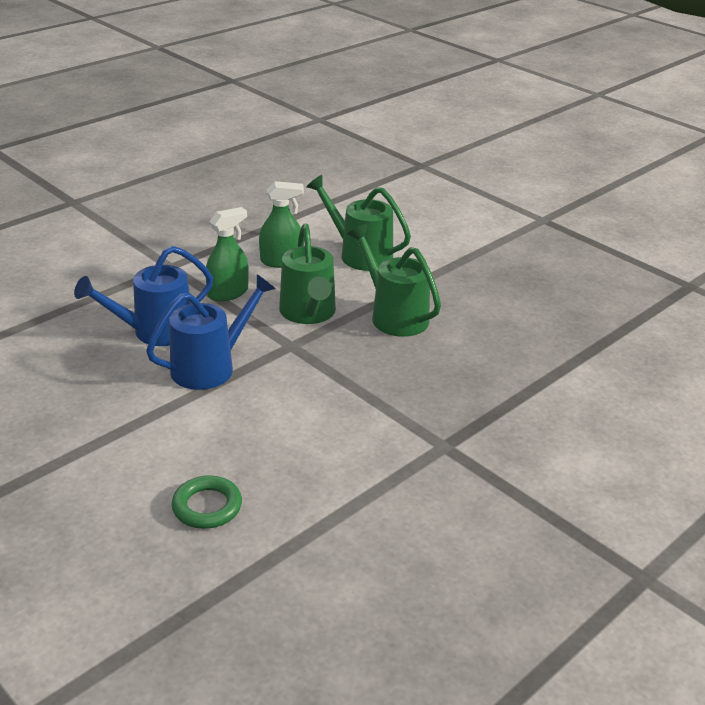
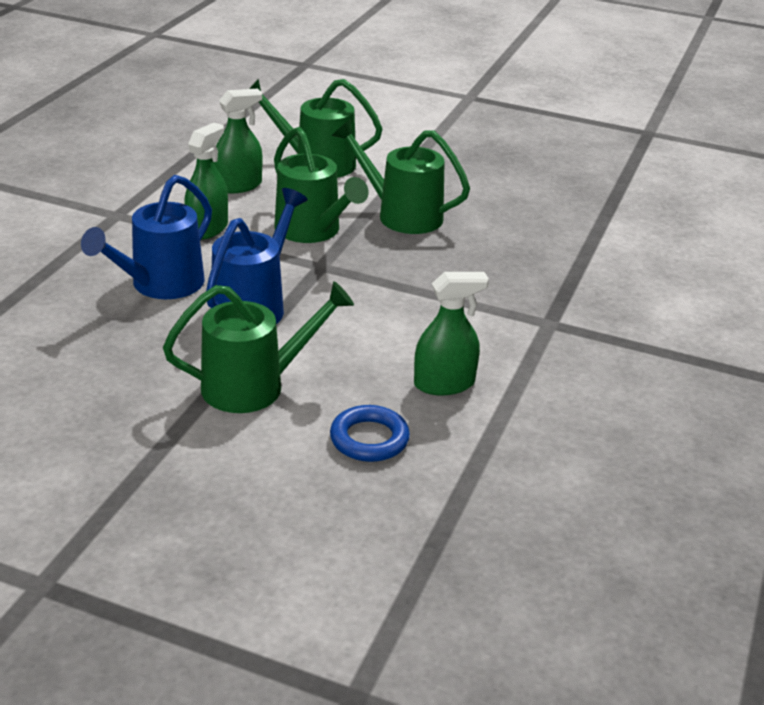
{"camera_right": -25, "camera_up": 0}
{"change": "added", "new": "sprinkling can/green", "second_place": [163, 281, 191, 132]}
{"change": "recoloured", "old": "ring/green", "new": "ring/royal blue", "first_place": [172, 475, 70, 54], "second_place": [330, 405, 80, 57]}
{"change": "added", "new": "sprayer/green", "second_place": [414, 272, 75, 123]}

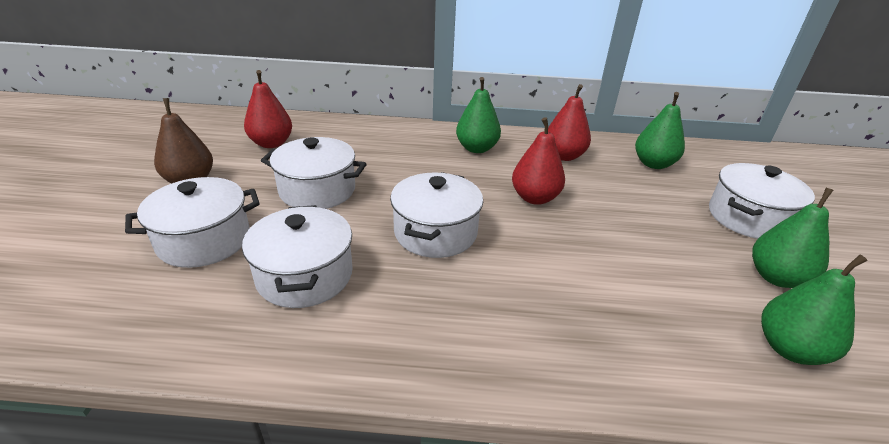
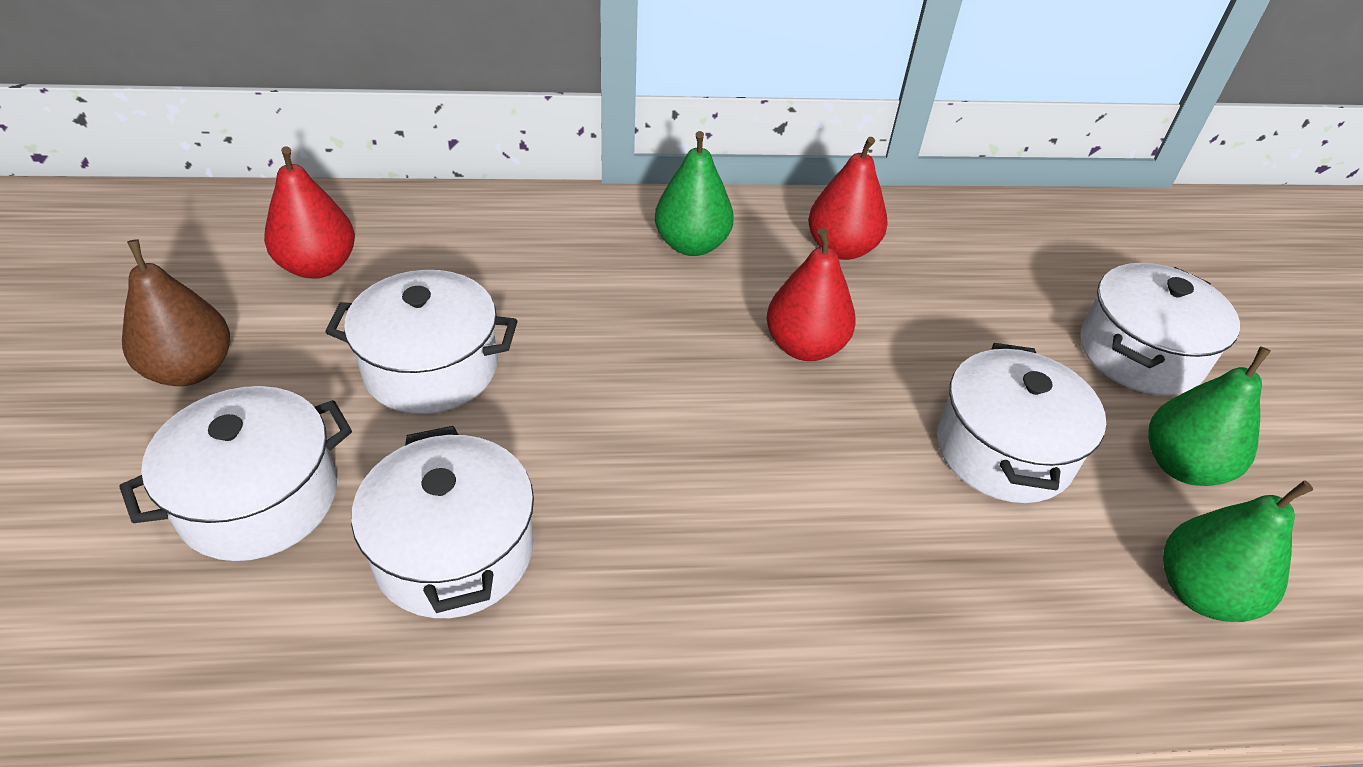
{"camera_right": -10, "camera_up": 10}
{"change": "moved", "old": "pot/snow-white", "first_place": [390, 172, 93, 86], "second_place": [937, 343, 169, 160]}
{"change": "removed", "old": "pear/green", "first_place": [635, 92, 50, 77]}

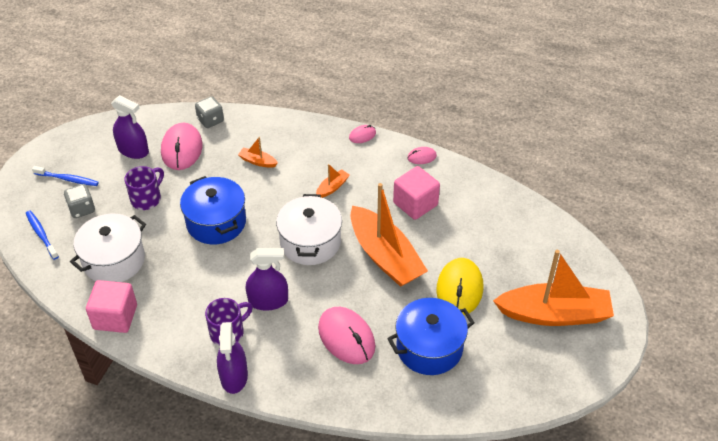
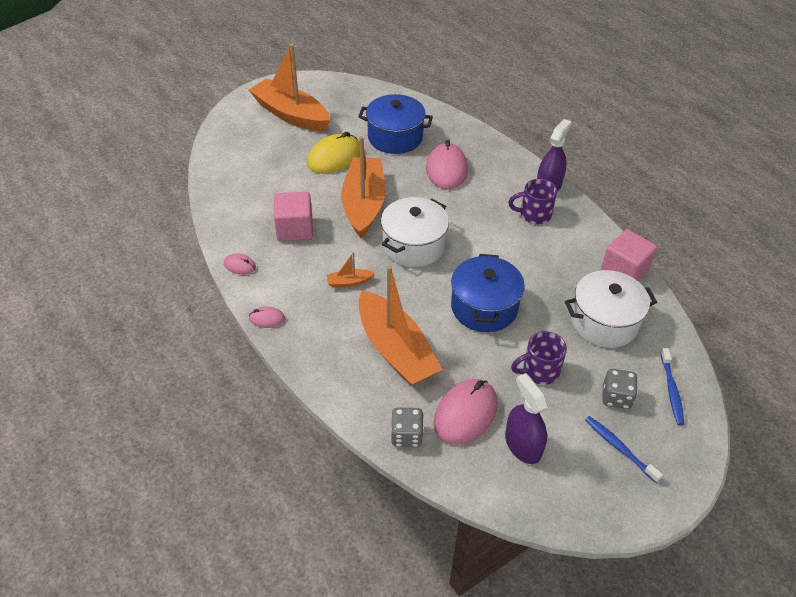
{"camera_right": -145, "camera_up": 0}
{"change": "resized", "old": "toy boat/orange-coloured", "first_place": [238, 137, 40, 31], "second_place": [359, 265, 83, 121], "factor": 2.44}
{"change": "removed", "old": "sprayer/purple", "first_place": [246, 248, 42, 63]}

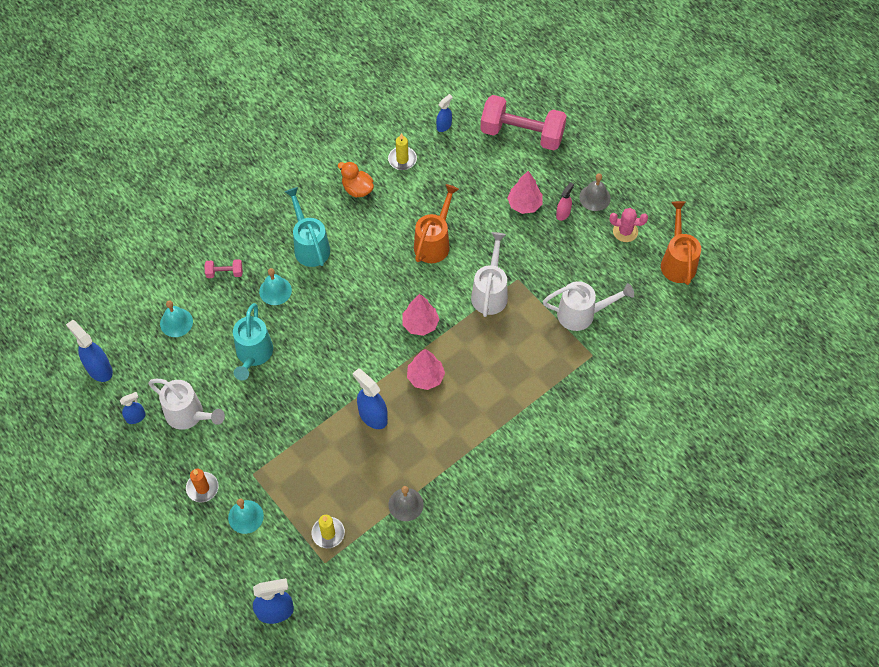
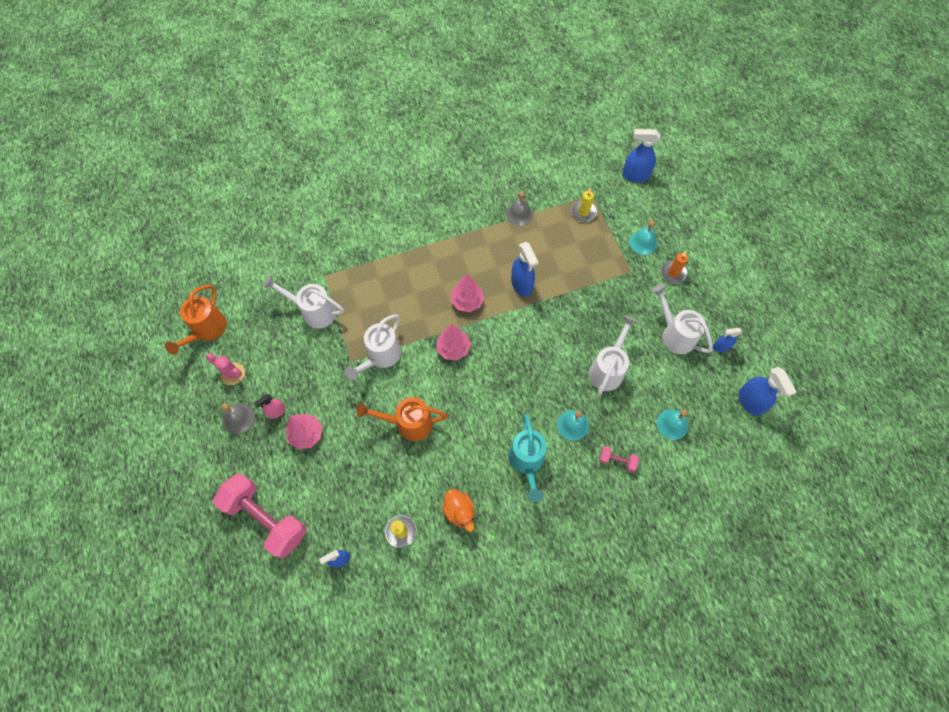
{"camera_right": -160, "camera_up": 5}
{"change": "turned", "old": "sprinkling can/orange-coloured", "first_place": [414, 184, 45, 79], "second_place": [357, 397, 91, 44], "degrees": 45}
{"change": "recoloured", "old": "sprinkling can/teal", "new": "sprinkling can/snow-white", "first_place": [233, 303, 40, 78], "second_place": [589, 315, 48, 80]}

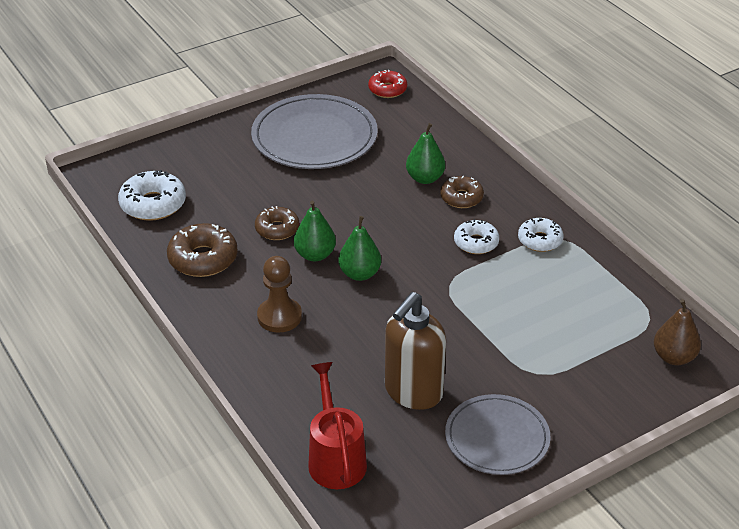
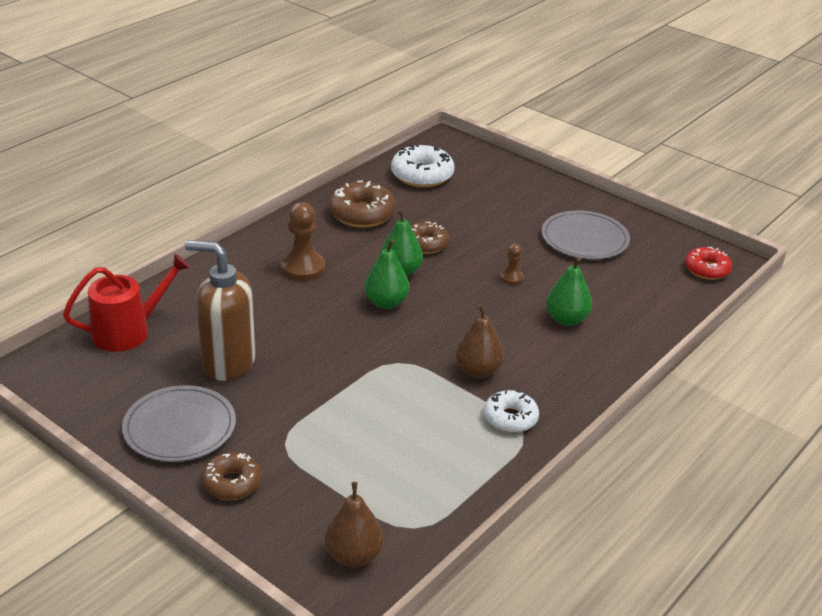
{"camera_right": 70, "camera_up": -5}
{"change": "moved", "old": "doughnut/brown", "first_place": [440, 176, 44, 32], "second_place": [201, 452, 61, 48]}
{"change": "replaced", "old": "doughnut/snow-white", "new": "pear/brown", "first_place": [454, 219, 45, 35], "second_place": [455, 304, 49, 74]}
{"change": "added", "new": "game pawn/brown", "second_place": [500, 244, 24, 41]}
{"change": "resized", "old": "dinner plate/grey", "first_place": [251, 94, 127, 75], "second_place": [542, 210, 88, 49], "factor": 0.64}

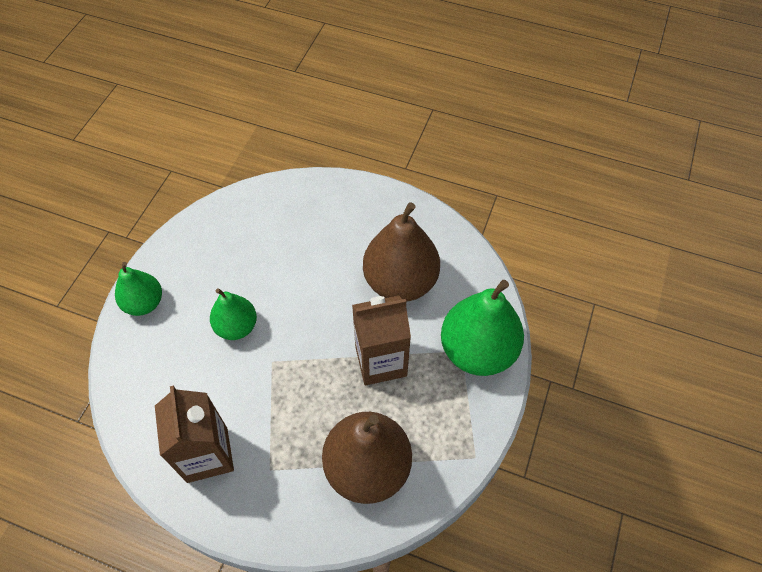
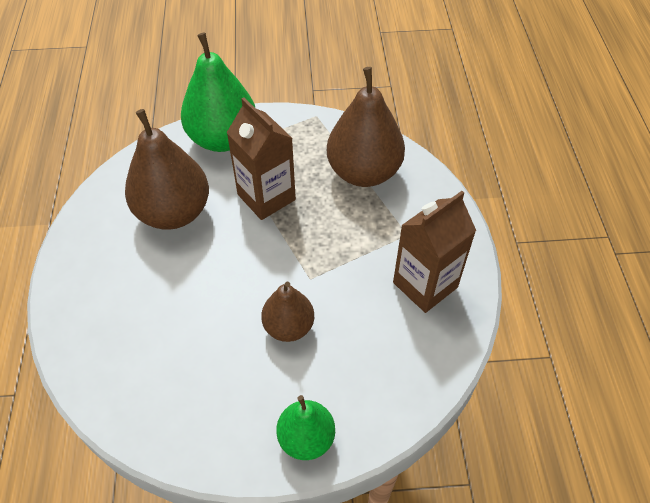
{"camera_right": -115, "camera_up": -5}
{"change": "recoloured", "old": "pear/green", "new": "pear/brown", "first_place": [210, 288, 47, 52], "second_place": [261, 281, 53, 61]}

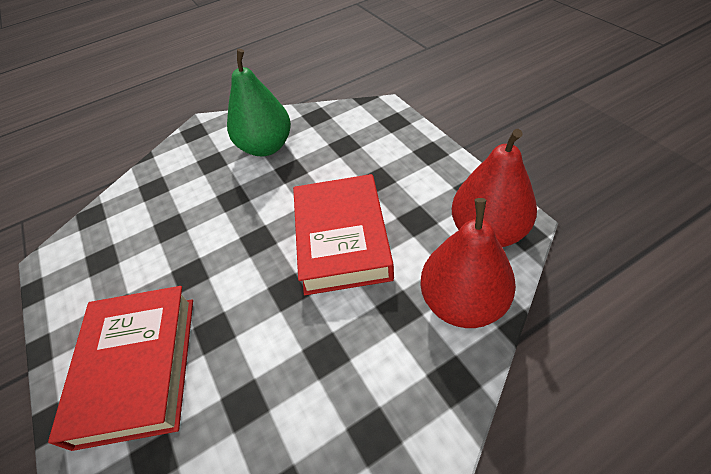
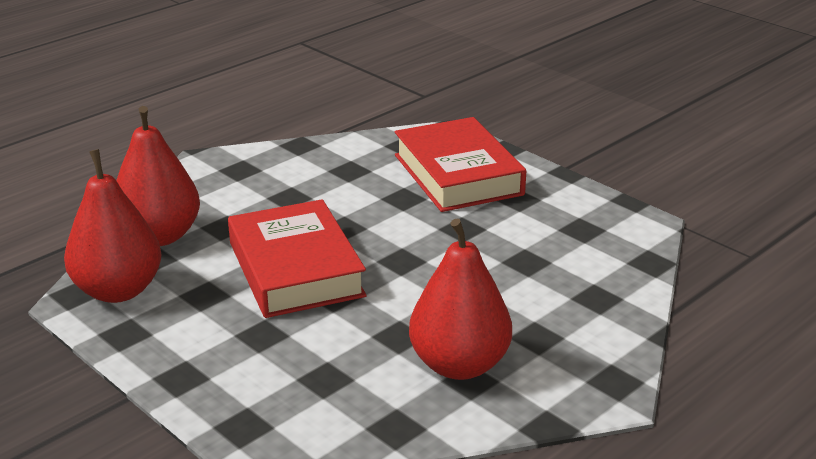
{"camera_right": 160, "camera_up": -20}
{"change": "recoloured", "old": "pear/green", "new": "pear/red", "first_place": [227, 49, 64, 107], "second_place": [409, 218, 103, 162]}

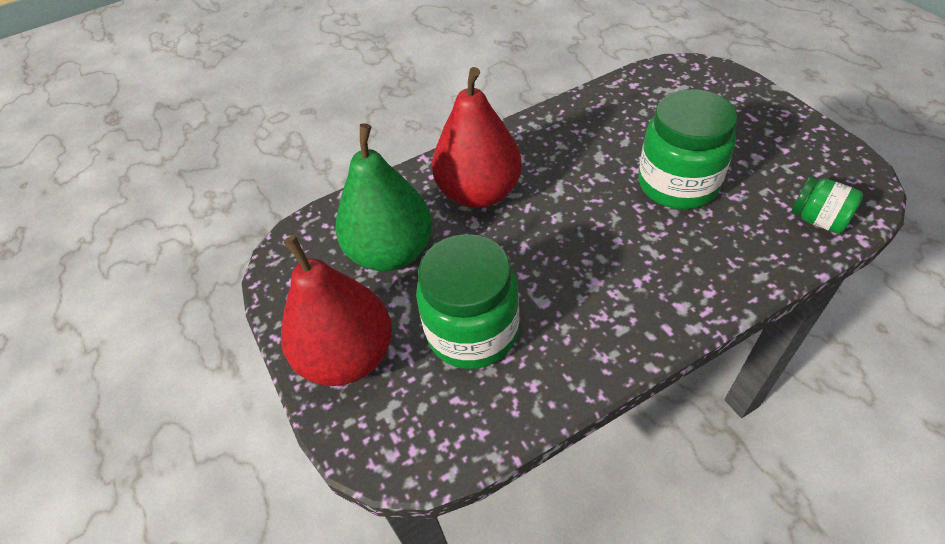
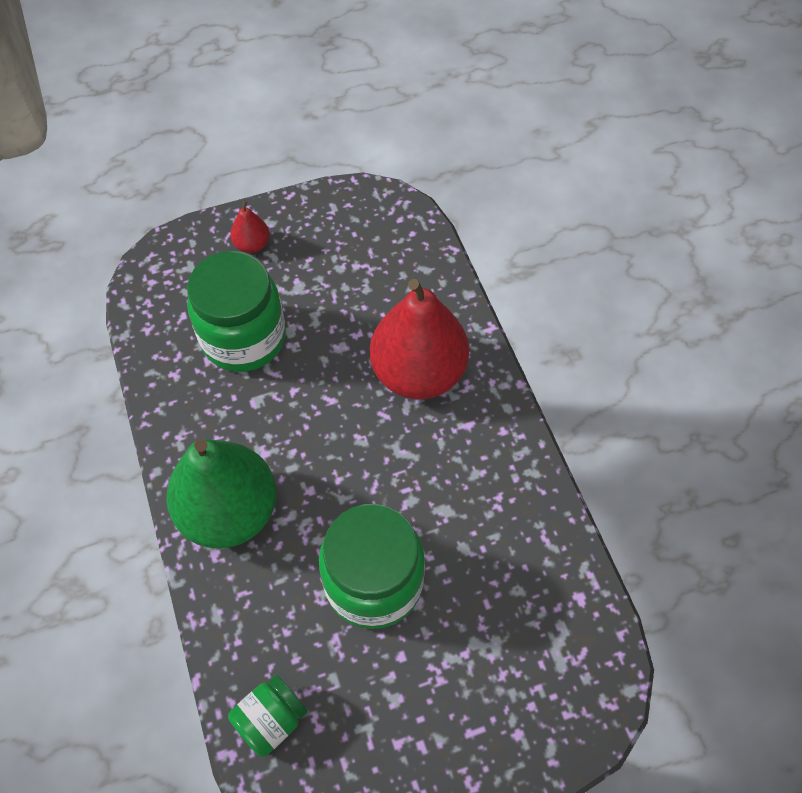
{"camera_right": 95, "camera_up": 10}
{"change": "moved", "old": "pear/green", "first_place": [335, 123, 97, 148], "second_place": [166, 439, 111, 109]}
{"change": "resized", "old": "pear/red", "first_place": [281, 235, 111, 151], "second_place": [230, 200, 40, 53], "factor": 0.43}

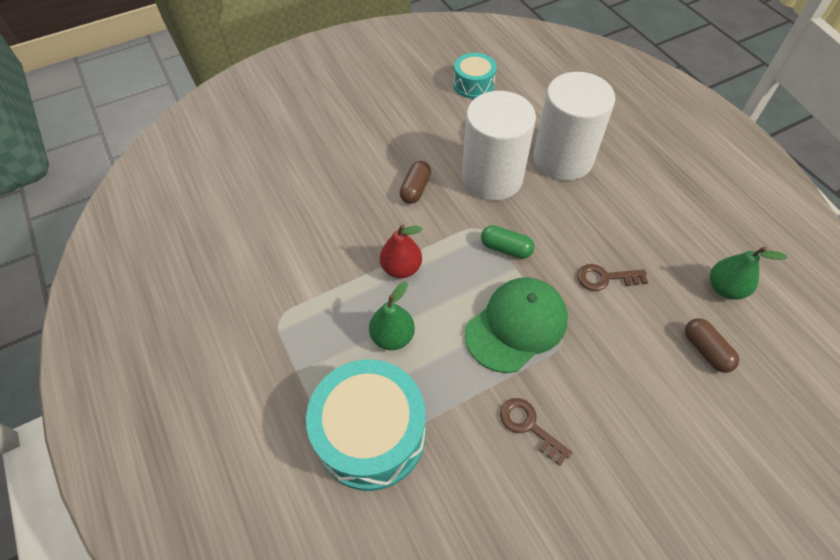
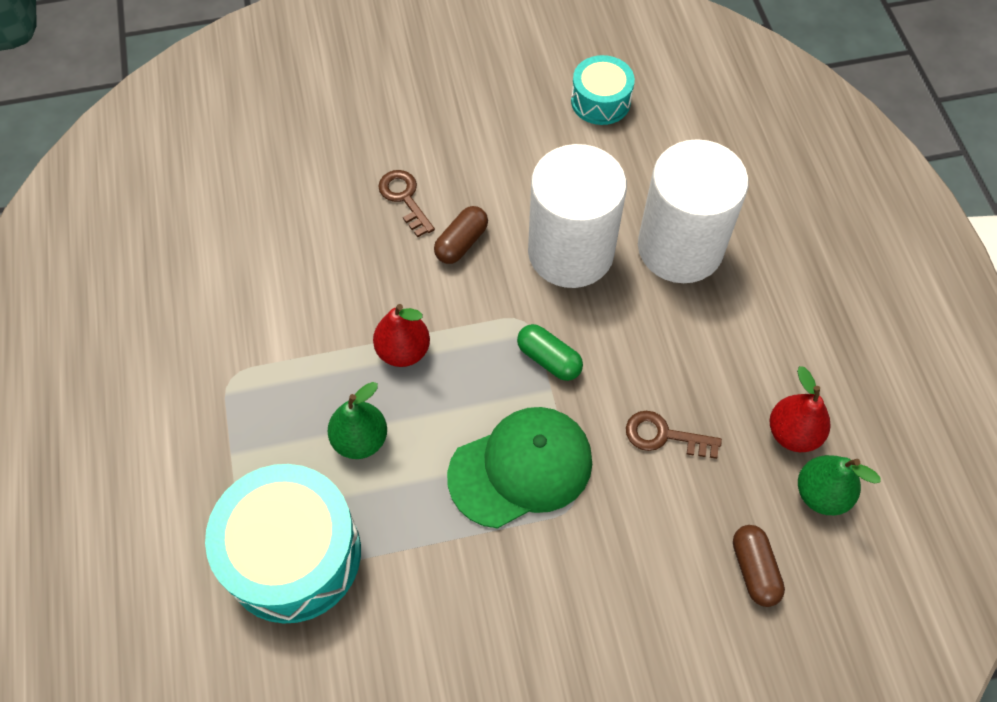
{"camera_right": 15, "camera_up": 5}
{"change": "moved", "old": "latchkey/brown", "first_place": [500, 398, 72, 68], "second_place": [378, 170, 57, 67]}
{"change": "added", "new": "pear/red", "second_place": [770, 366, 60, 86]}

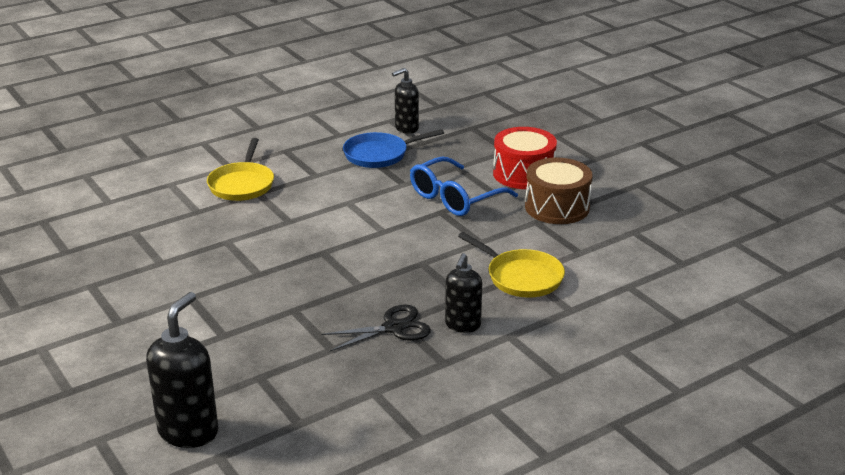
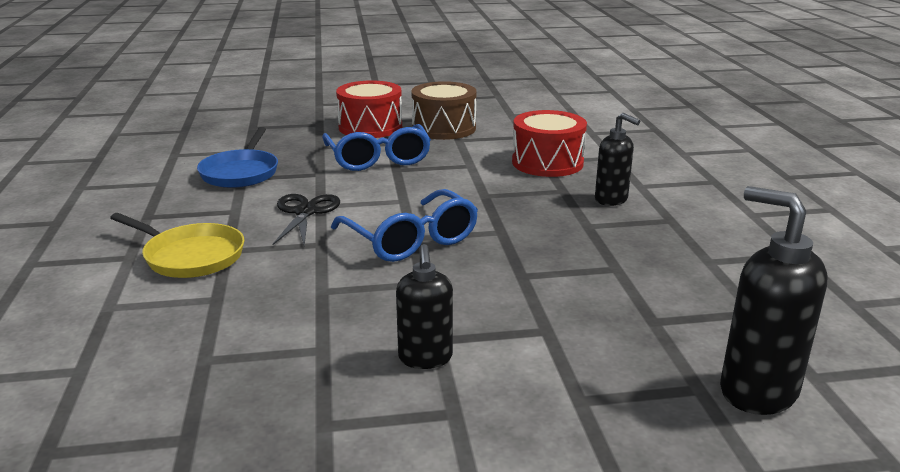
{"camera_right": -65, "camera_up": -5}
{"change": "moved", "old": "scissors/ebony", "first_place": [321, 305, 110, 47], "second_place": [272, 194, 68, 52]}
{"change": "added", "new": "glasses/royal blue", "second_place": [331, 189, 147, 73]}
{"change": "moved", "old": "pump bottle/ebony", "first_place": [392, 68, 27, 66], "second_place": [396, 244, 57, 125]}
{"change": "replaced", "old": "frying pan/yellow", "new": "snare drum/red", "first_place": [458, 232, 107, 66], "second_place": [512, 110, 75, 67]}

